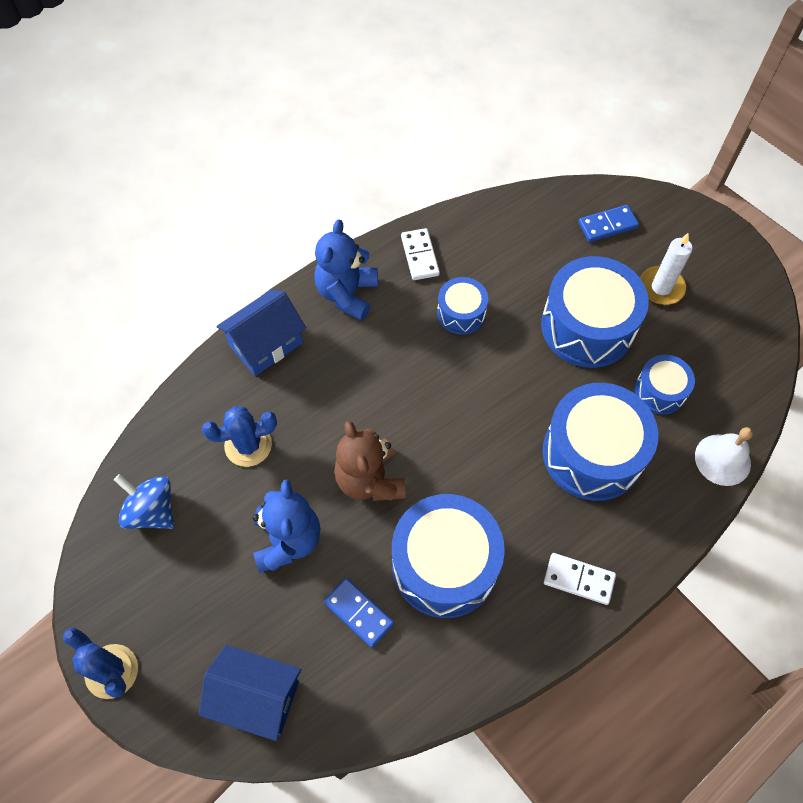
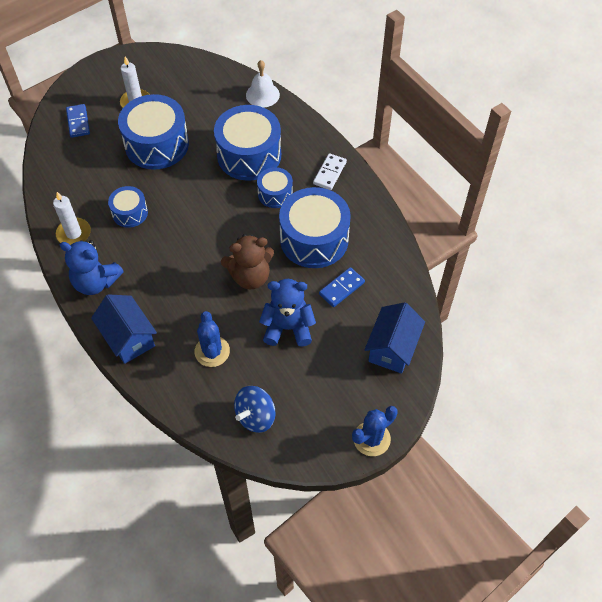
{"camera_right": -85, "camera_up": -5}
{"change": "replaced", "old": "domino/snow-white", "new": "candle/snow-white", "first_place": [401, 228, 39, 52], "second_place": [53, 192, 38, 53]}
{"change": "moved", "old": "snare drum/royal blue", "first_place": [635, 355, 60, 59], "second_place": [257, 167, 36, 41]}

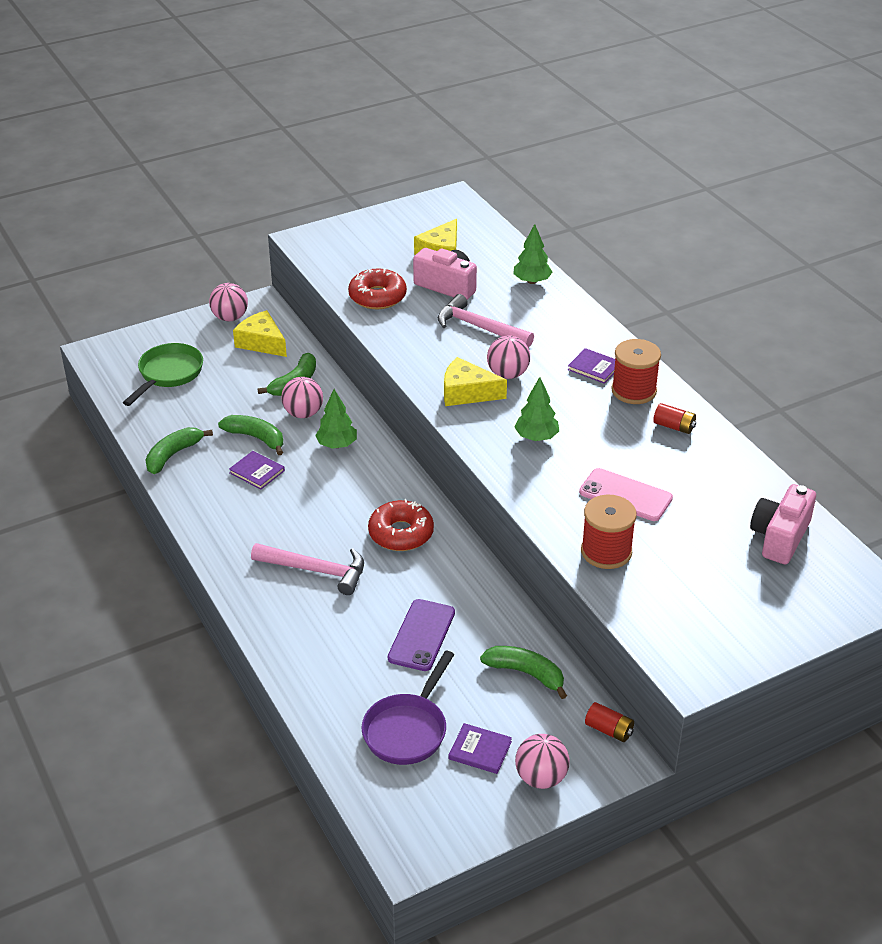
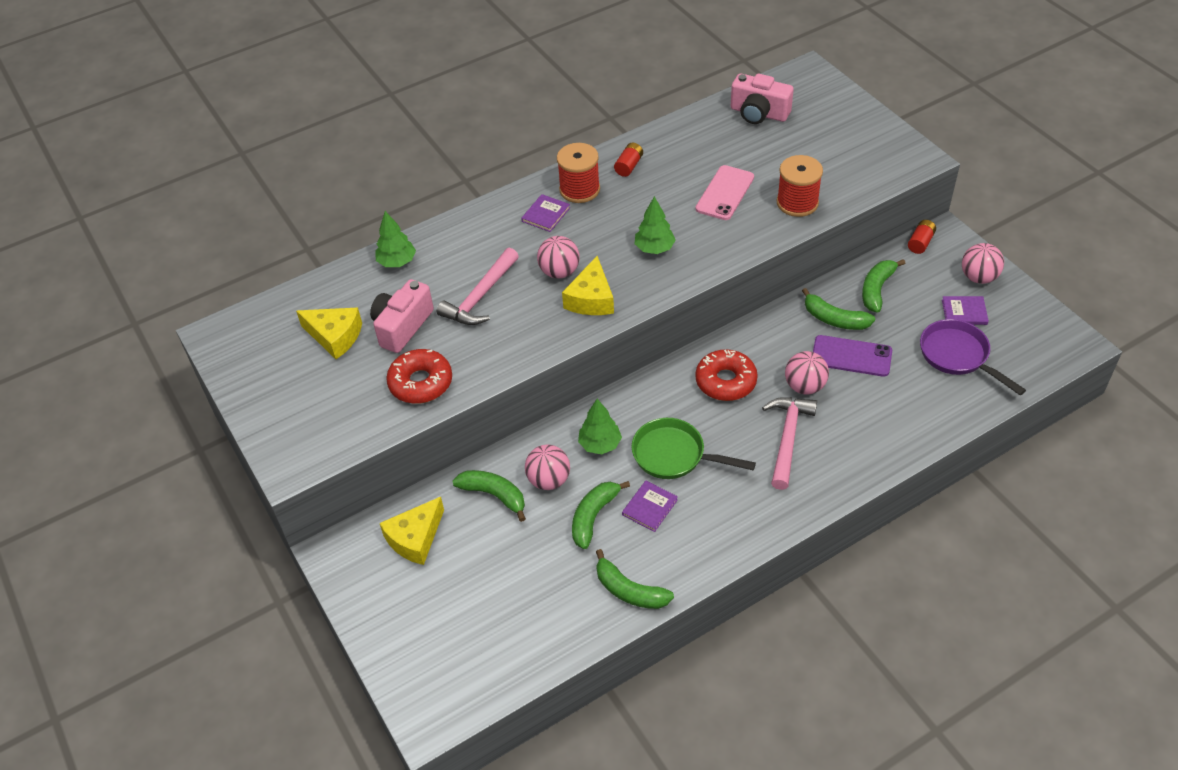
{"camera_right": -90, "camera_up": 10}
{"change": "moved", "old": "frying pan/green", "first_place": [123, 343, 80, 63], "second_place": [632, 418, 124, 61]}
{"change": "moved", "old": "ball/rose-pink", "first_place": [209, 283, 39, 38], "second_place": [785, 351, 44, 44]}
{"change": "added", "new": "toy banana/green", "second_place": [802, 288, 73, 42]}
{"change": "turned", "old": "frying pan/purple", "first_place": [361, 651, 93, 114], "second_place": [920, 319, 106, 76], "degrees": -150}
{"change": "turned", "old": "book/purple", "first_place": [449, 723, 63, 51], "second_place": [942, 296, 47, 29], "degrees": 75}

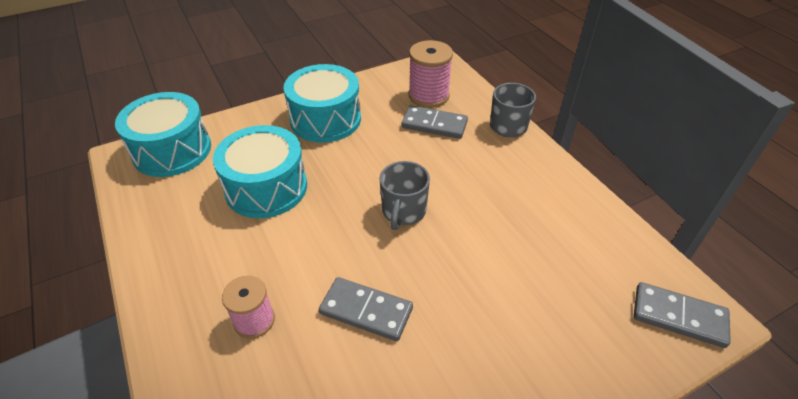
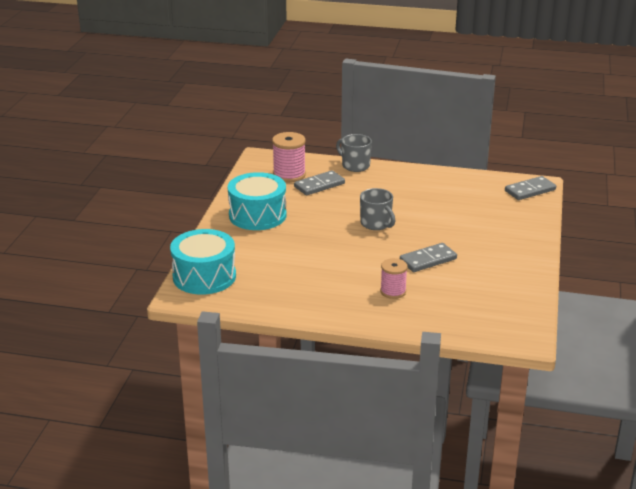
{"camera_right": -50, "camera_up": -15}
{"change": "removed", "old": "snare drum/teal", "first_place": [213, 125, 94, 93]}

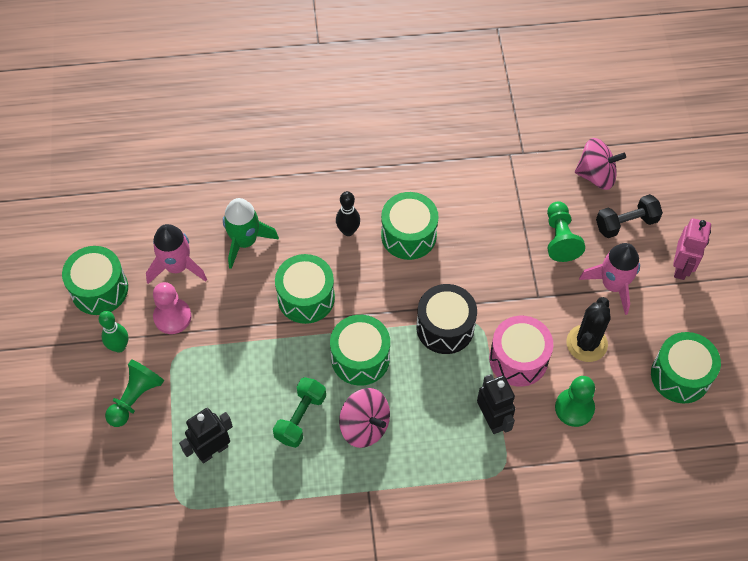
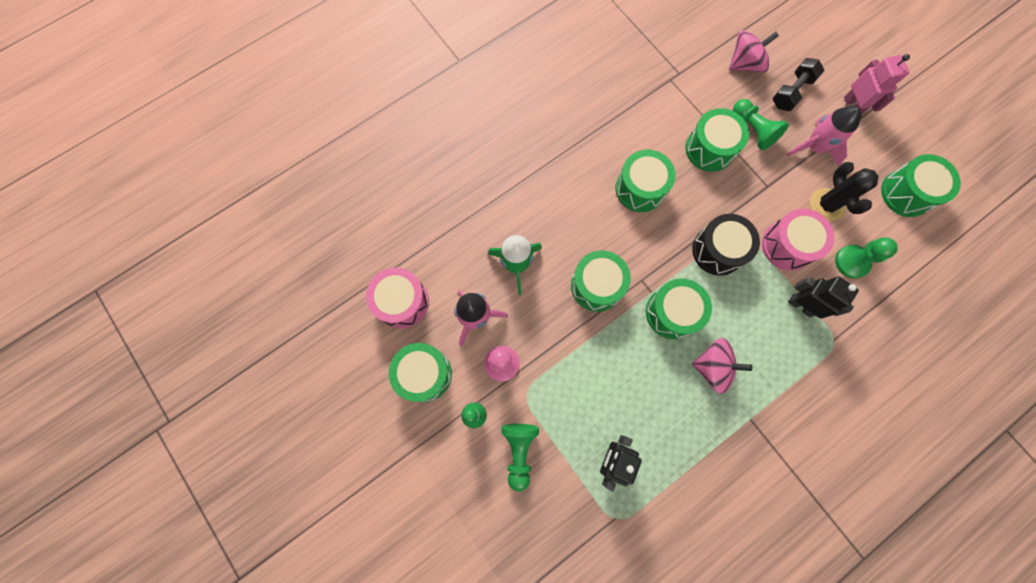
{"camera_right": -30, "camera_up": 15}
{"change": "added", "new": "snare drum/rose-pink", "second_place": [366, 268, 63, 60]}
{"change": "added", "new": "snare drum/green", "second_place": [685, 108, 64, 64]}
{"change": "removed", "old": "free weight/green", "first_place": [273, 377, 53, 71]}
{"change": "removed", "old": "skittle/ebony", "first_place": [336, 191, 24, 45]}

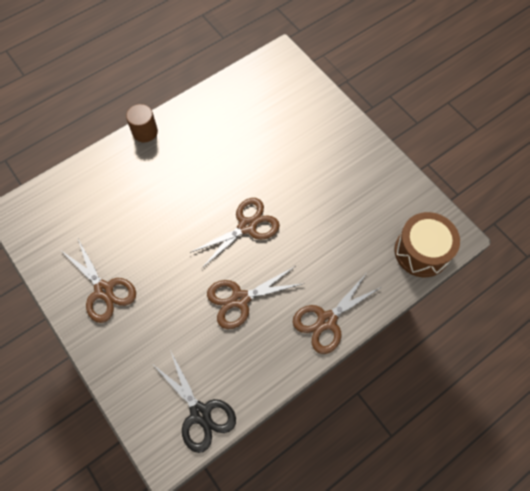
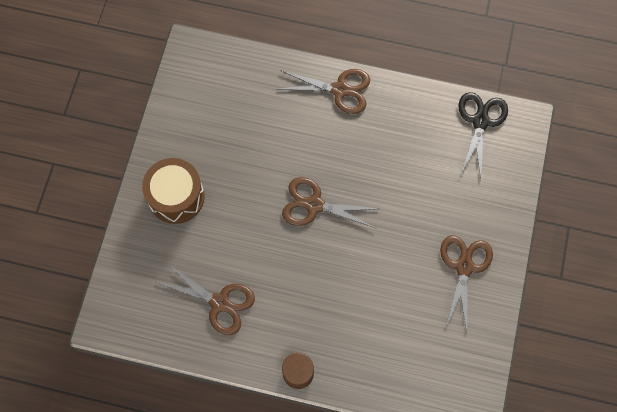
{"camera_right": -130, "camera_up": 5}
{"change": "moved", "old": "snare drum/brown", "first_place": [394, 212, 66, 65], "second_place": [142, 158, 63, 66]}
{"change": "moved", "old": "scissors/brown", "first_place": [207, 266, 98, 63], "second_place": [156, 265, 99, 70]}

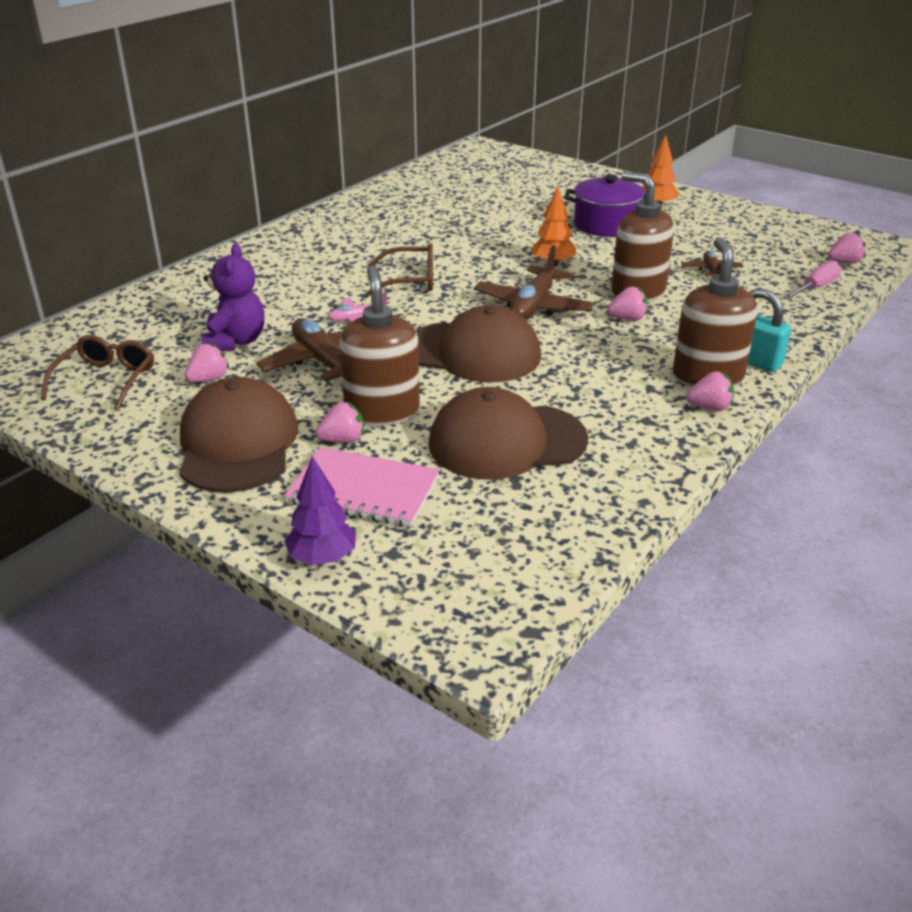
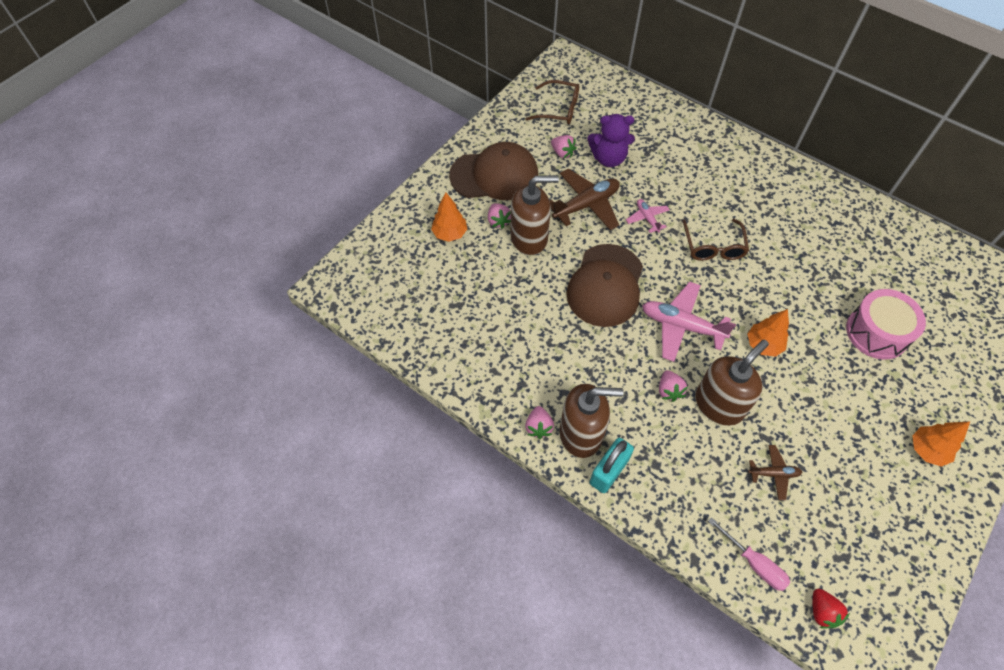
{"camera_right": 90, "camera_up": 25}
{"change": "replaced", "old": "exercise book/rose-pink", "new": "fir tree/orange-coloured", "first_place": [284, 447, 156, 80], "second_place": [431, 192, 36, 50]}
{"change": "recoloured", "old": "toy plane/brown", "new": "toy plane/rose-pink", "first_place": [474, 245, 120, 75], "second_place": [642, 282, 94, 80]}
{"change": "recoloured", "old": "berry/rose-pink", "new": "berry/red", "first_place": [828, 232, 38, 31], "second_place": [813, 589, 37, 40]}
{"change": "added", "new": "snare drum/rose-pink", "second_place": [846, 289, 80, 71]}
{"change": "removed", "old": "fir tree/purple", "first_place": [284, 456, 72, 109]}
{"change": "removed", "old": "baseball cap/brown", "first_place": [429, 387, 159, 93]}
{"change": "removed", "old": "pot/purple", "first_place": [564, 174, 81, 63]}

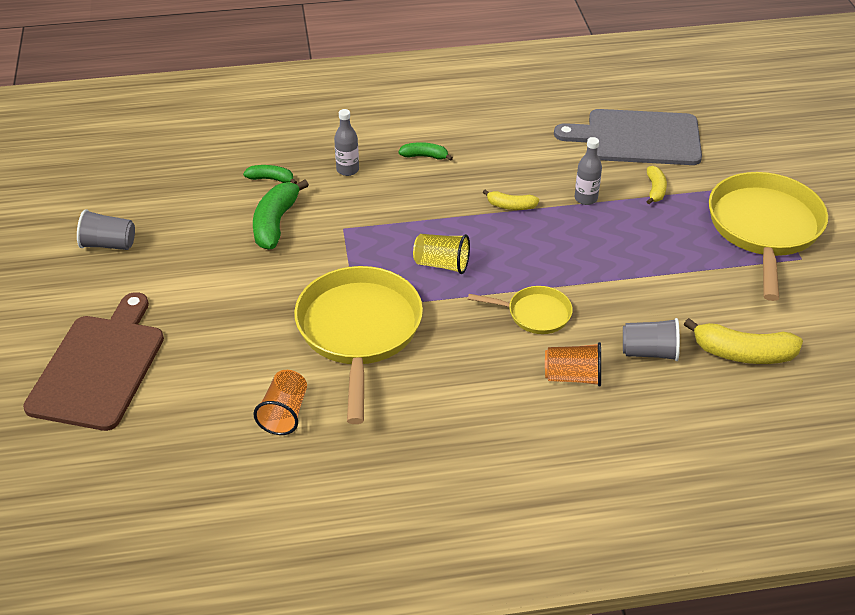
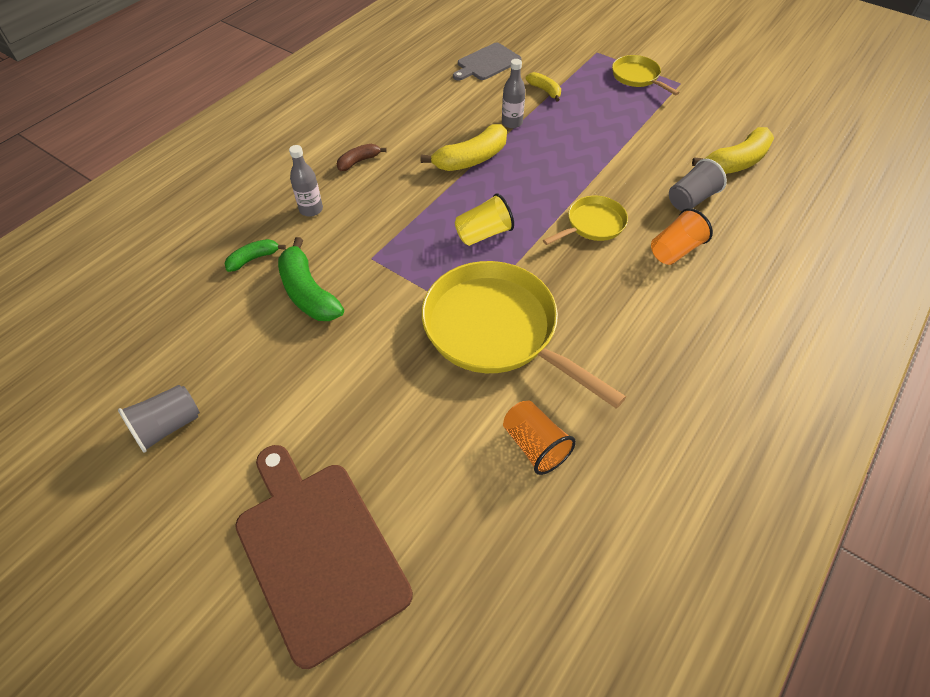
{"camera_right": -45, "camera_up": 10}
{"change": "recoloured", "old": "toy banana/green", "new": "toy banana/brown", "first_place": [398, 142, 55, 19], "second_place": [337, 144, 50, 27]}
{"change": "resized", "old": "toy banana/yellow", "first_place": [483, 190, 56, 20], "second_place": [421, 124, 86, 47], "factor": 1.78}
{"change": "resized", "old": "chopping board/grey", "first_place": [554, 109, 148, 56], "second_place": [453, 43, 69, 38], "factor": 0.58}
{"change": "resized", "old": "frying pan/yellow", "first_place": [709, 172, 119, 129], "second_place": [612, 55, 68, 40], "factor": 0.5}

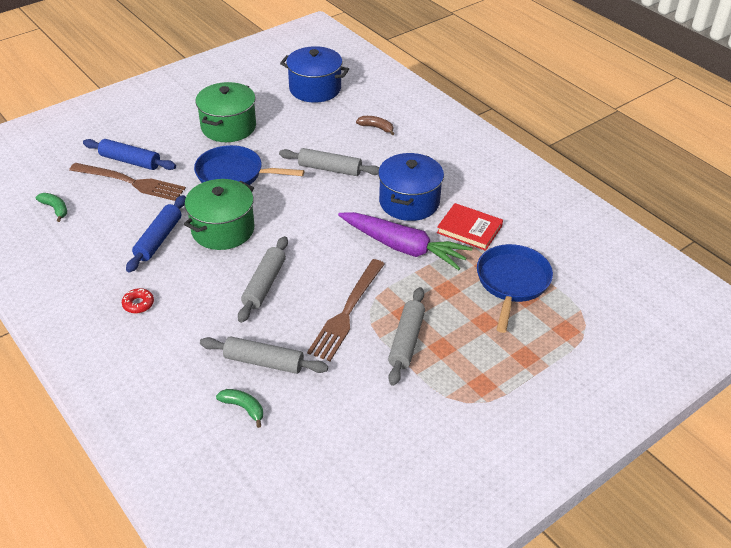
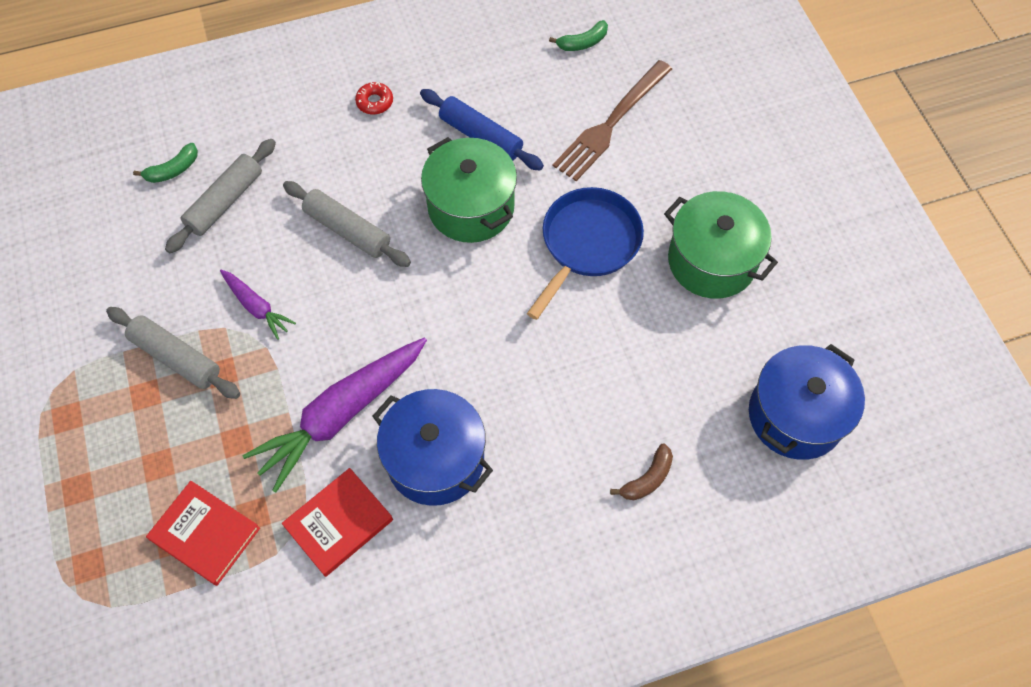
{"camera_right": 110, "camera_up": 20}
{"change": "replaced", "old": "frying pan/royal blue", "new": "book/red", "first_place": [477, 244, 76, 89], "second_place": [146, 481, 114, 105]}
{"change": "replaced", "old": "dinner fork/brown", "new": "root vegetable/purple", "first_place": [307, 259, 78, 102], "second_place": [220, 270, 76, 70]}
{"change": "removed", "old": "rolling pin/royal blue", "first_place": [83, 139, 93, 31]}
{"change": "removed", "old": "rolling pin/grey", "first_place": [279, 148, 100, 28]}

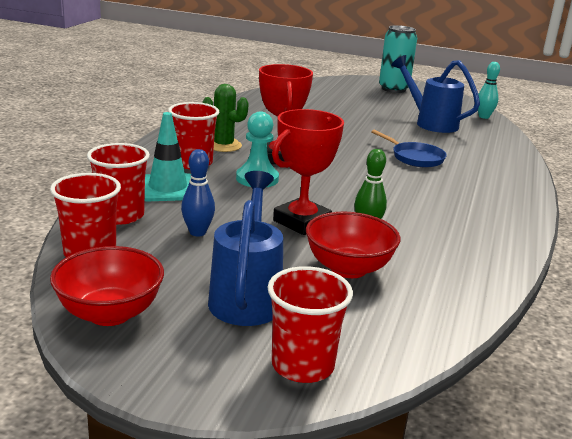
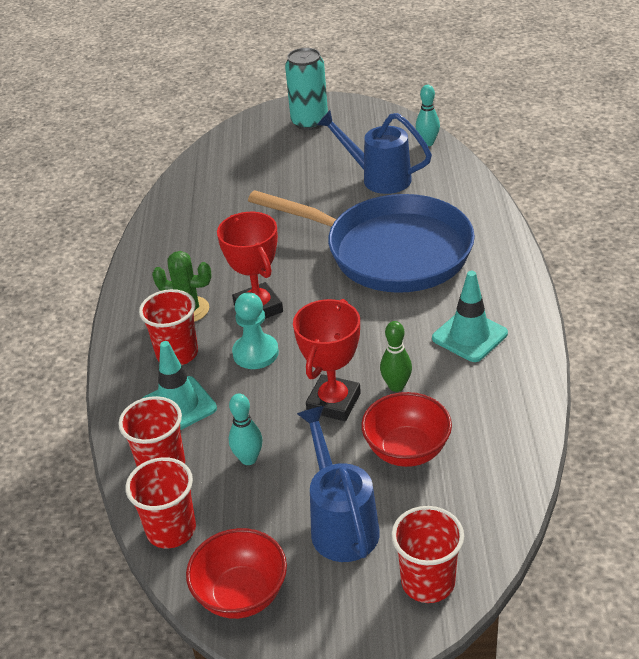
{"camera_right": -15, "camera_up": 15}
{"change": "recoloured", "old": "skittle/royal blue", "new": "skittle/teal", "first_place": [181, 149, 34, 87], "second_place": [229, 393, 34, 72]}
{"change": "resized", "old": "frying pan/royal blue", "first_place": [371, 130, 76, 37], "second_place": [248, 190, 227, 103], "factor": 2.5}
{"change": "added", "new": "safety cone/teal", "second_place": [432, 271, 76, 91]}

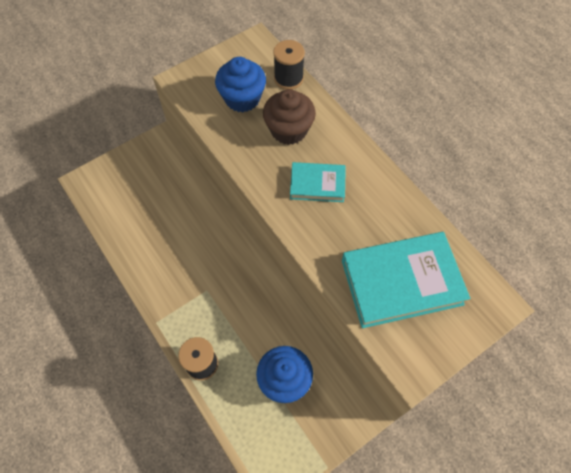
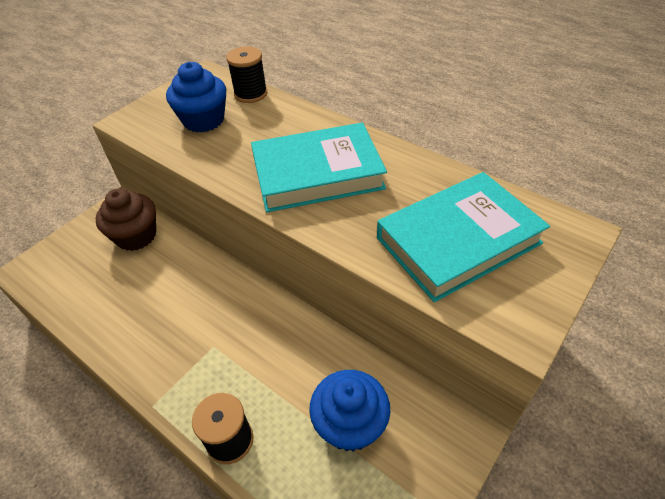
{"camera_right": -15, "camera_up": -15}
{"change": "moved", "old": "fairy cake/brown", "first_place": [263, 89, 53, 56], "second_place": [96, 188, 60, 63]}
{"change": "resized", "old": "book/teal", "first_place": [290, 162, 56, 40], "second_place": [251, 123, 136, 89], "factor": 1.8}

